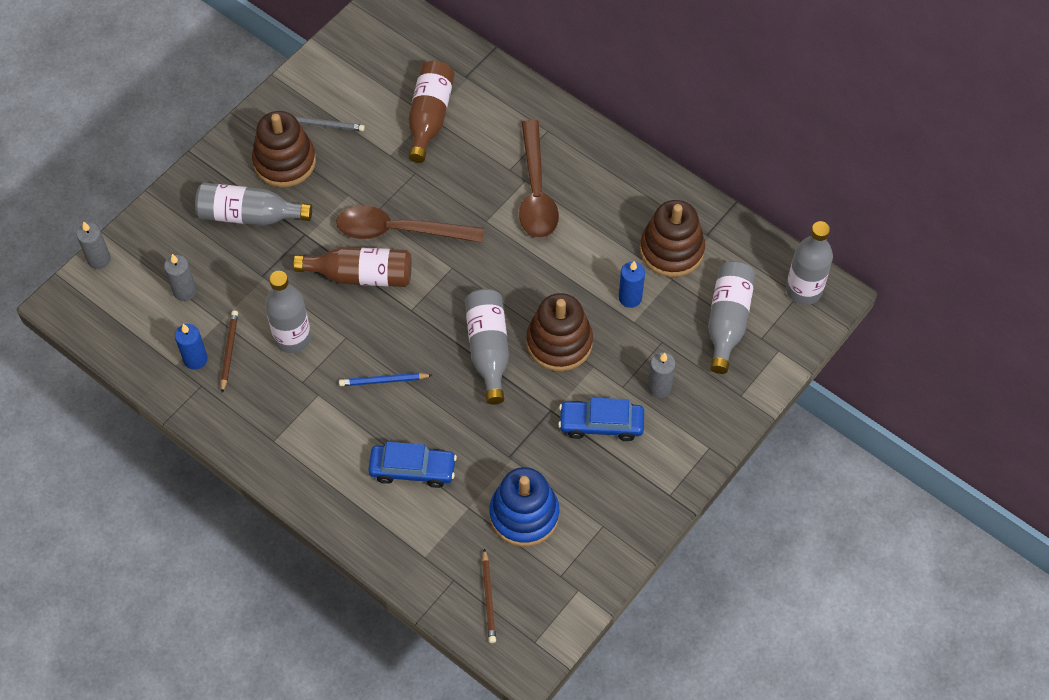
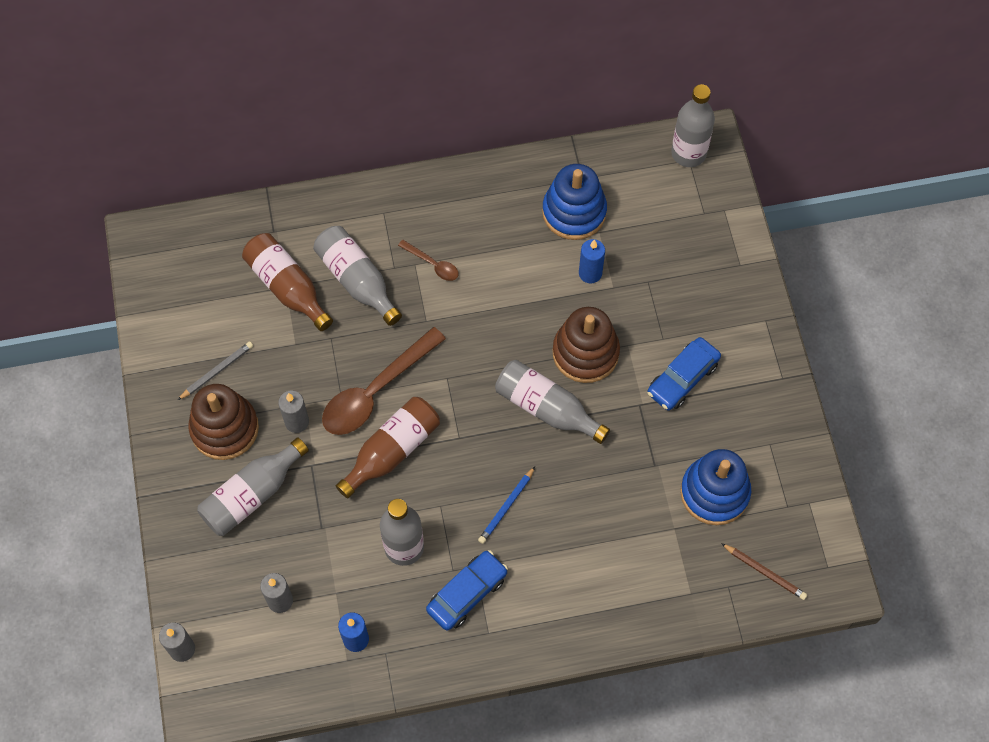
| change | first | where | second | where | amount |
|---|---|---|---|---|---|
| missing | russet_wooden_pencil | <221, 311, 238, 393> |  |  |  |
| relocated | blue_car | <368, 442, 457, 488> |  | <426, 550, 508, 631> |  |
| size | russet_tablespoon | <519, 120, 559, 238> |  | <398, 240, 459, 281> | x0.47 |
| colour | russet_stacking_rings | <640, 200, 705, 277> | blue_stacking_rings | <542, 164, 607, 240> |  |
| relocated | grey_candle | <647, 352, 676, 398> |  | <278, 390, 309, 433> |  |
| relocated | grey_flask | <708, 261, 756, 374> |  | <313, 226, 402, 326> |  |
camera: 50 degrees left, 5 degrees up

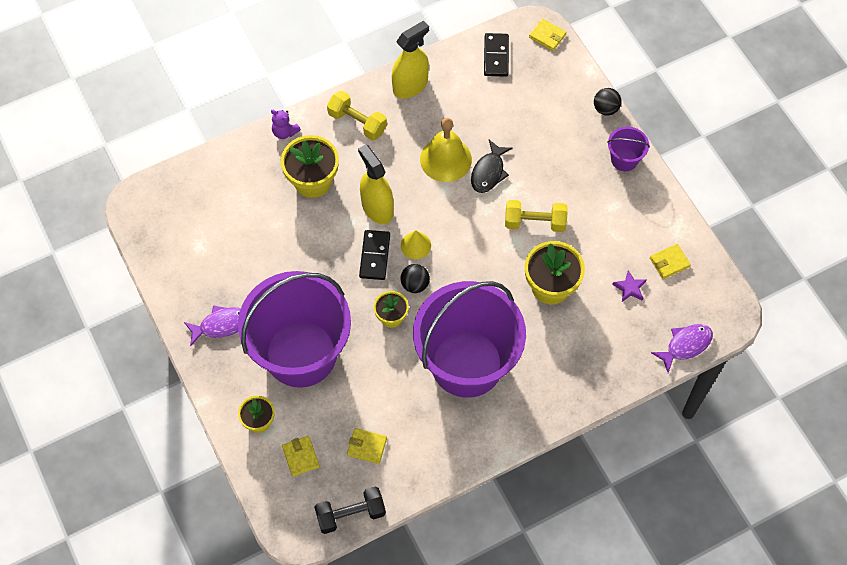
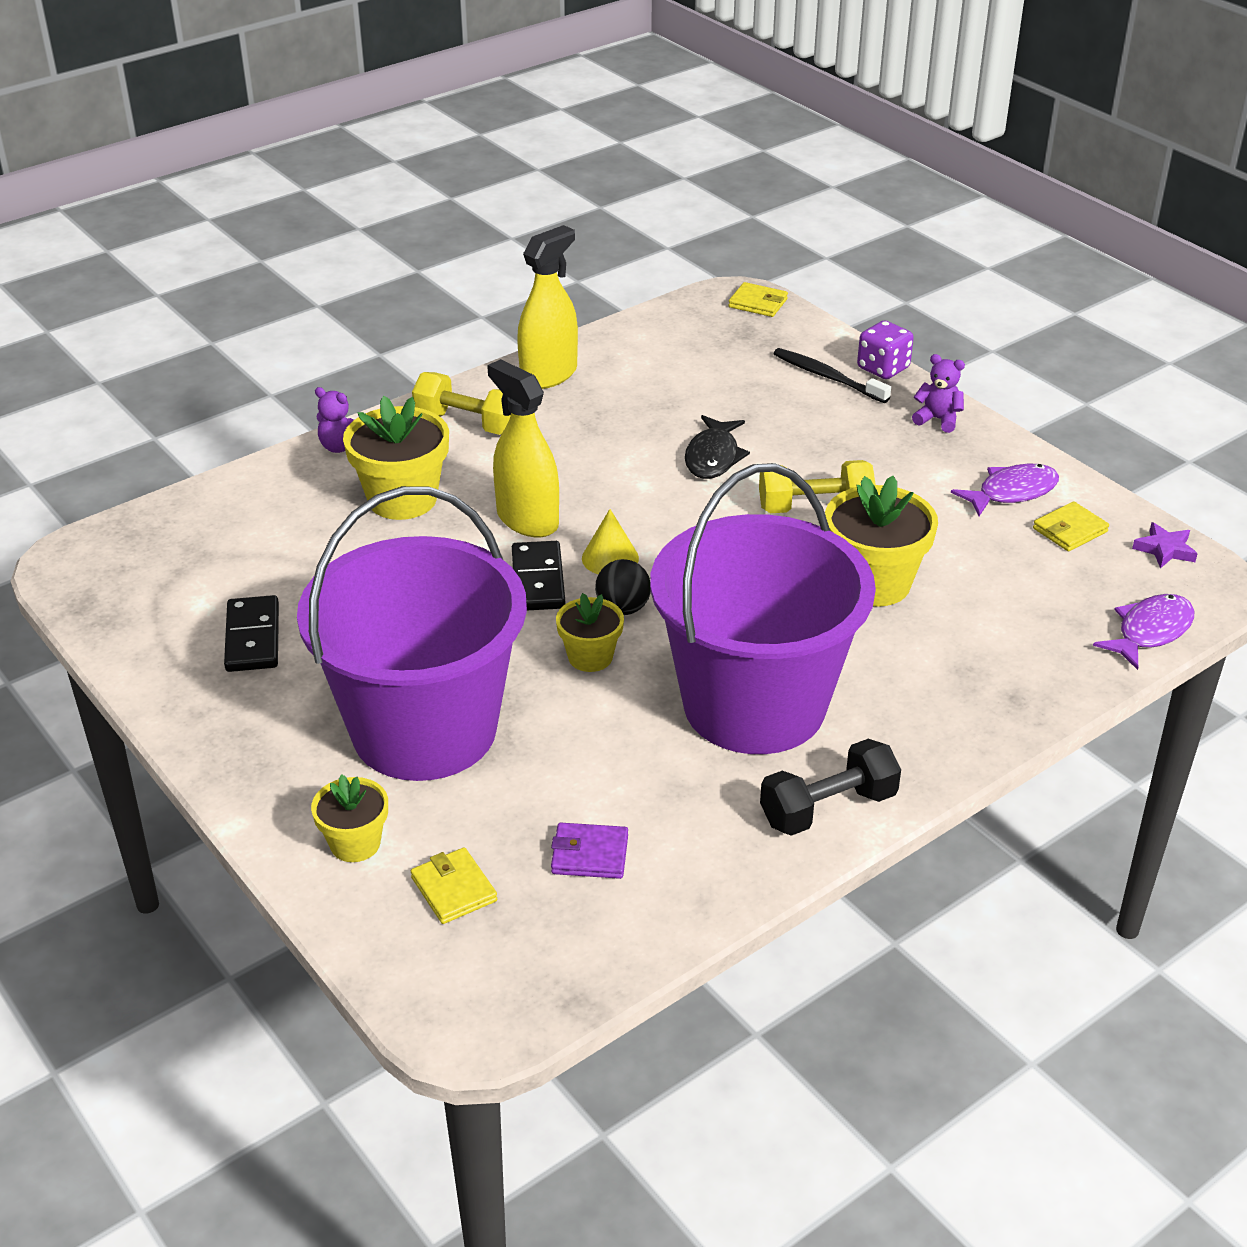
| change | first | where | second | where | amount |
|---|---|---|---|---|---|
| relocated | purple_fish_figure | <184, 305, 241, 346> |  | <951, 464, 1059, 516> |  |
| relocated | black_hand_weight | <314, 487, 386, 534> |  | <760, 739, 901, 836> |  |
| colour | bright_yellow_wallet | <347, 428, 387, 464> | purple_wallet | <551, 823, 628, 879> |  |
| missing | bright_yellow_bell | <420, 118, 472, 182> |  |  |  |
| relocated | black_domino | <484, 33, 509, 77> |  | <224, 595, 279, 672> |  |
| exchanged | black_sphere | <594, 88, 621, 116> | purple_die | <857, 320, 914, 379> |  |
| exchanged | purple_sand_bucket | <607, 127, 650, 171> | purple_stuffed_bear | <912, 354, 965, 433> |  |
| relocated | purple_star_shape | <612, 270, 646, 302> |  | <1132, 522, 1198, 568> |  |
| appeared |  |  | black_tooth_brush | <773, 348, 891, 403> |  |
camera: 10 degrees left, 25 degrees down

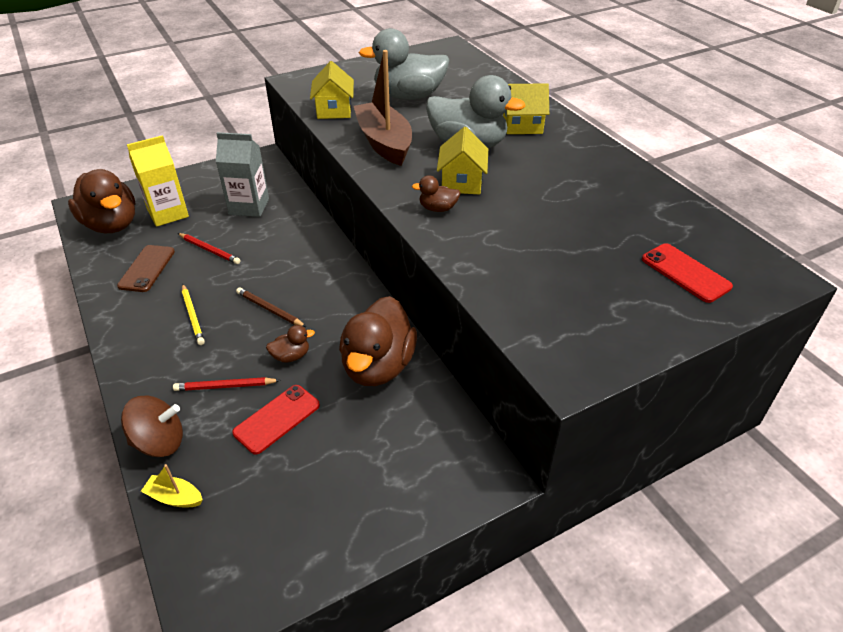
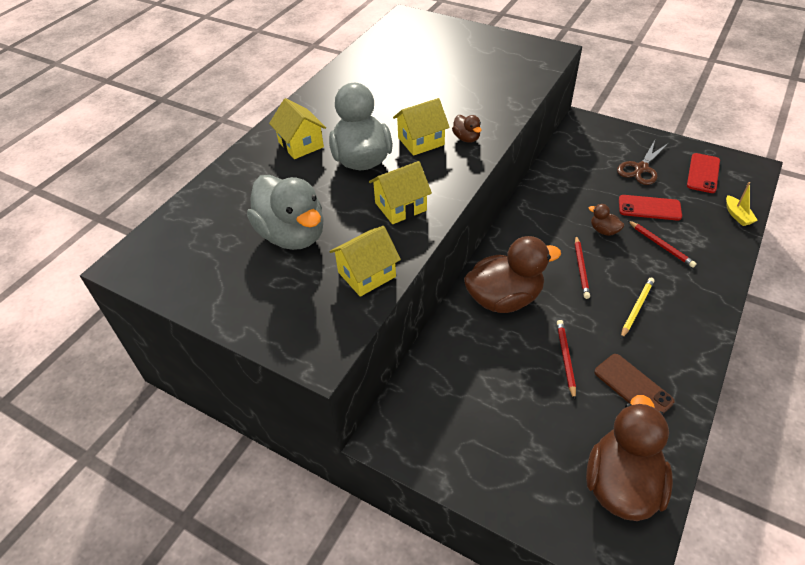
| change | first | where | second | where | amount |
|---|---|---|---|---|---|
| spun | russet_smartphone | <117, 245, 175, 292> |  | <594, 354, 674, 414> | 75 degrees clockwise |
| missing | russet_spinning_top | <121, 396, 183, 457> |  |  |  |
| missing | bright_yellow_carton | <127, 135, 189, 227> |  |  |  |
| missing | grey_carton | <216, 132, 269, 217> |  |  |  |
| colour | russet_wooden_pencil | <236, 287, 306, 327> | red_wooden_pencil | <575, 236, 590, 299> |  |
| relocated | russet_rubber_duck | <339, 296, 417, 386> |  | <464, 236, 561, 313> |  |
| exchanged | russet_toy_boat | <354, 50, 412, 166> | bright_yellow_toy_house | <369, 161, 432, 224> |  |
| relocated | red_smartphone | <642, 243, 733, 303> |  | <687, 153, 720, 193> |  |
| appeared |  |  | russet_pair_of_scissors | <617, 140, 668, 185> |  |
camera: 120 degrees left, 5 degrees up

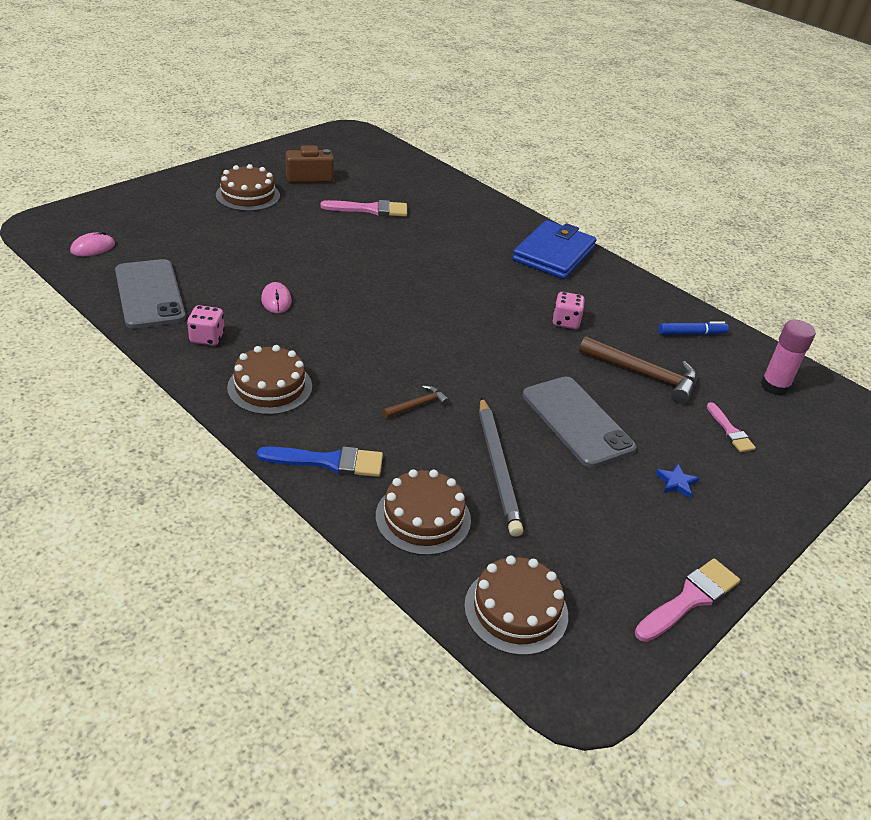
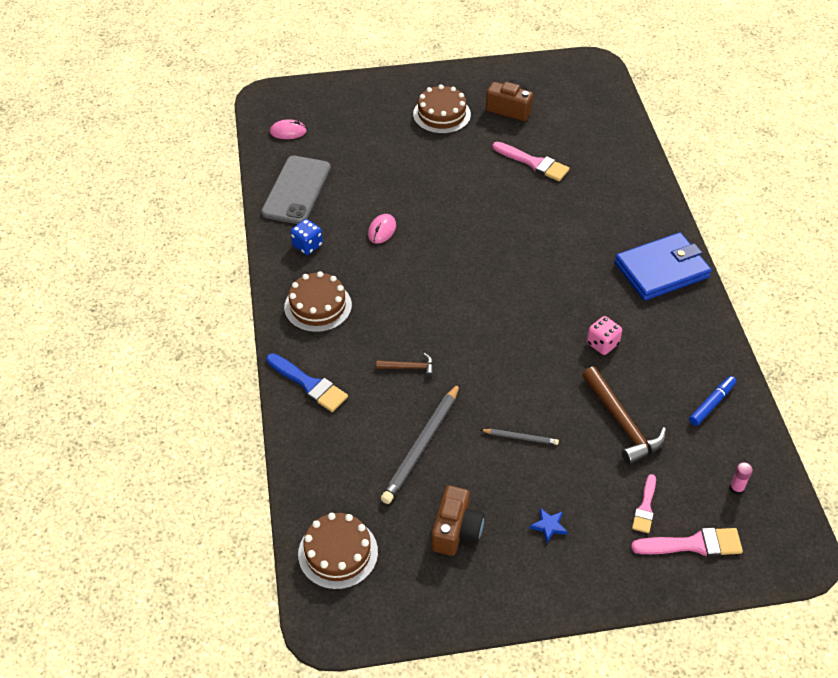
| change | first | where | second | where | amount |
|---|---|---|---|---|---|
| colour | rose-pink_die | <187, 305, 225, 346> | blue_die | <290, 219, 323, 255> |  |
| missing | russet_layer_cake | <376, 469, 471, 555> |  |  |  |
| exchanged | grey_smartphone | <523, 377, 636, 468> | grey_wooden_pencil | <481, 429, 559, 445> |  |
| relocated | rose-pink_paint_brush | <635, 558, 740, 642> |  | <631, 528, 743, 557> |  |
| spun | blue_marker | <658, 321, 729, 335> |  | <689, 376, 736, 426> | 75 degrees counterclockwise |
| size | rose-pink_stick_of_glue | <760, 320, 816, 396> |  | <730, 462, 753, 495> | x0.52 |
| appeared |  |  | russet_camera | <431, 485, 484, 556> |  |
camera: 40 degrees right, 10 degrees up

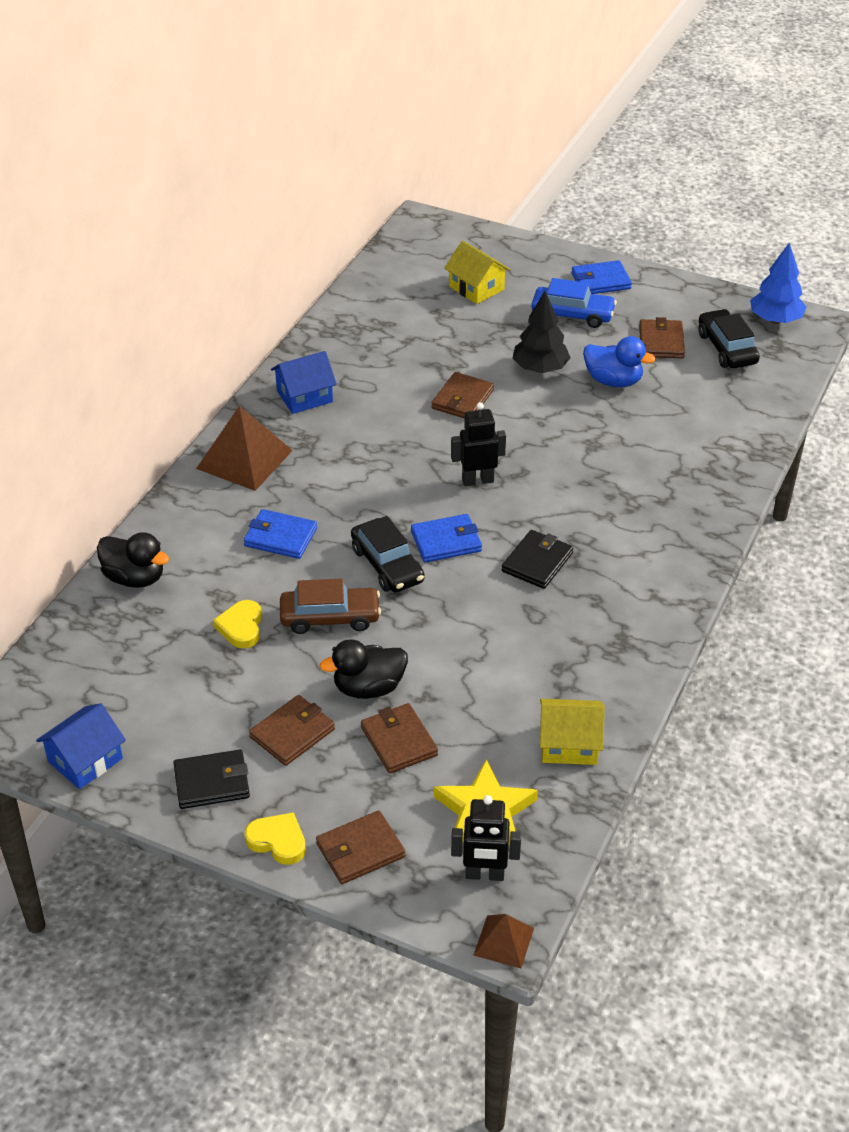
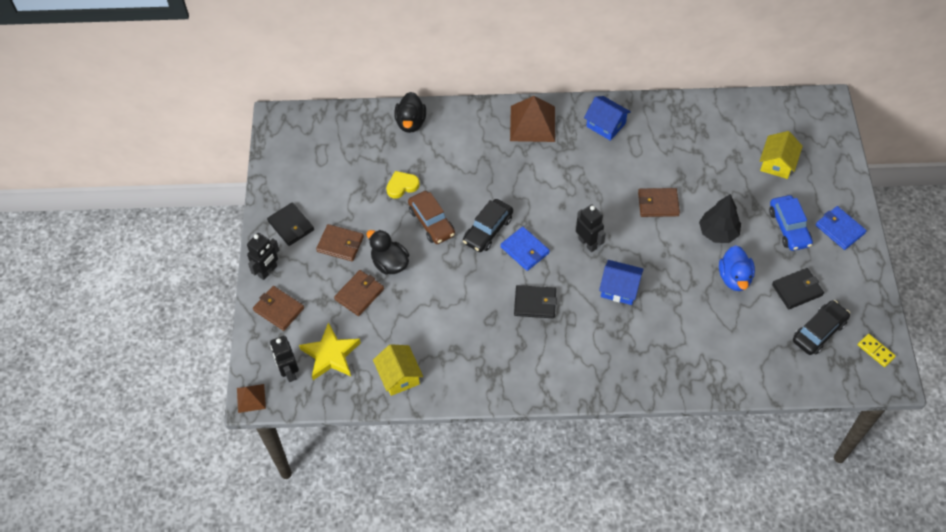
| change | first | where | second | where | amount |
|---|---|---|---|---|---|
| relocated | blue_toy_house | <36, 703, 126, 789> |  | <599, 260, 644, 305> |  |
| missing | blue_wallet | <244, 509, 317, 559> |  |  |  |
| exchanged | bright_yellow_love_heart | <245, 812, 306, 865> | black_robot_figure | <247, 233, 279, 280> |  |
| colour | russet_wallet | <639, 317, 685, 358> | black_wallet | <772, 268, 824, 309> |  |
| exchanged | blue_toy_tree | <750, 243, 806, 324> | bright_yellow_domino | <858, 334, 896, 367> |  |
camera: 65 degrees right, 15 degrees up

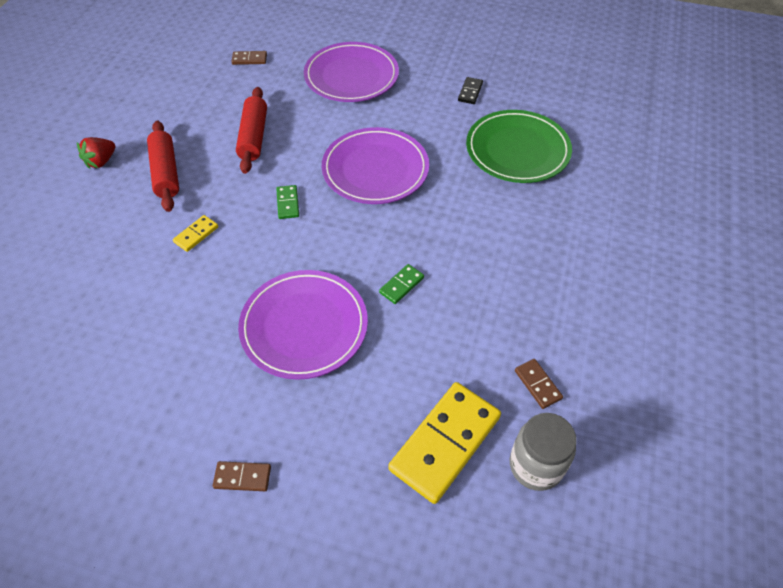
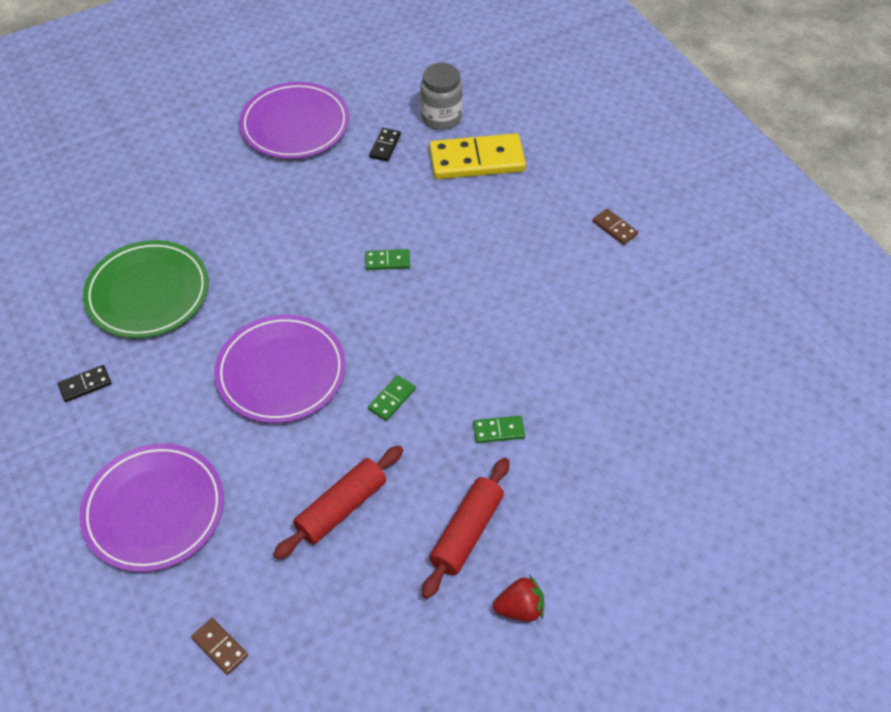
| change | first | where | second | where | amount |
|---|---|---|---|---|---|
| colour | bright_yellow_domino | <173, 215, 218, 252> | emerald_domino | <473, 416, 525, 443> |  |
| relocated | purple_plate | <238, 270, 368, 380> |  | <239, 82, 349, 159> |  |
| colour | russet_domino | <515, 359, 563, 409> | black_domino | <369, 128, 401, 162> |  |
camera: 135 degrees left, 0 degrees up

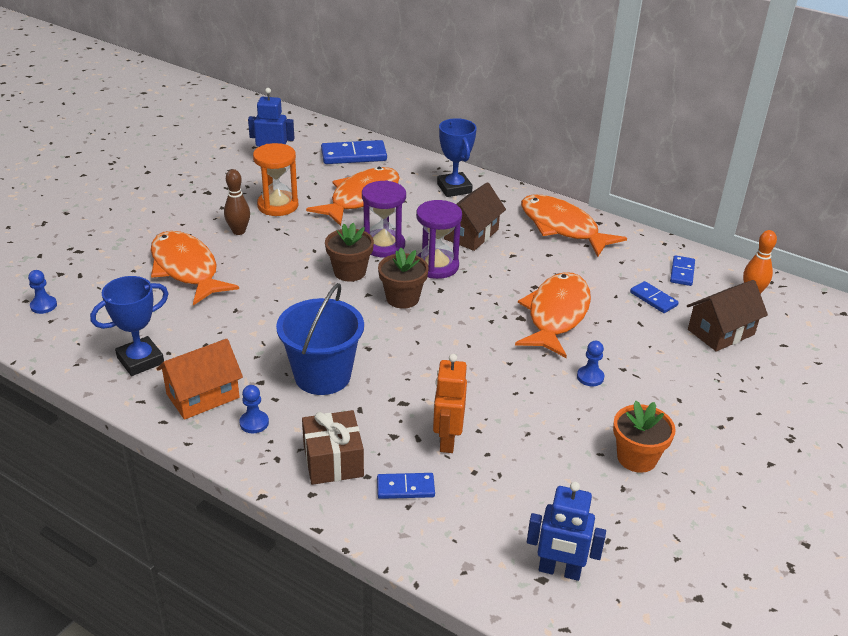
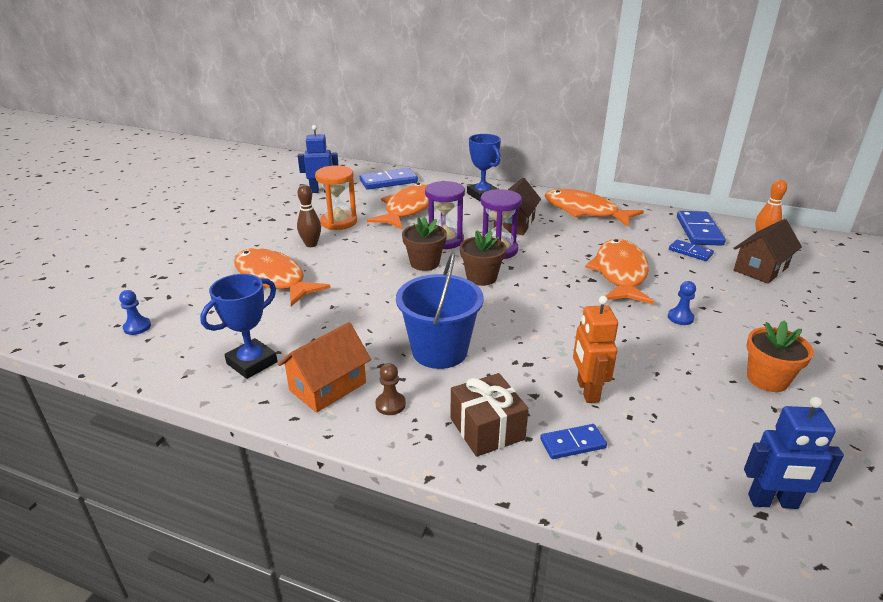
| change | first | where | second | where | amount |
|---|---|---|---|---|---|
| colour | blue_game_pawn | <239, 385, 269, 433> | russet_game_pawn | <376, 363, 406, 415> |  |
| size | blue_domino | <670, 255, 695, 286> |  | <677, 211, 726, 246> | x1.72 |
camera: 10 degrees left, 5 degrees down

